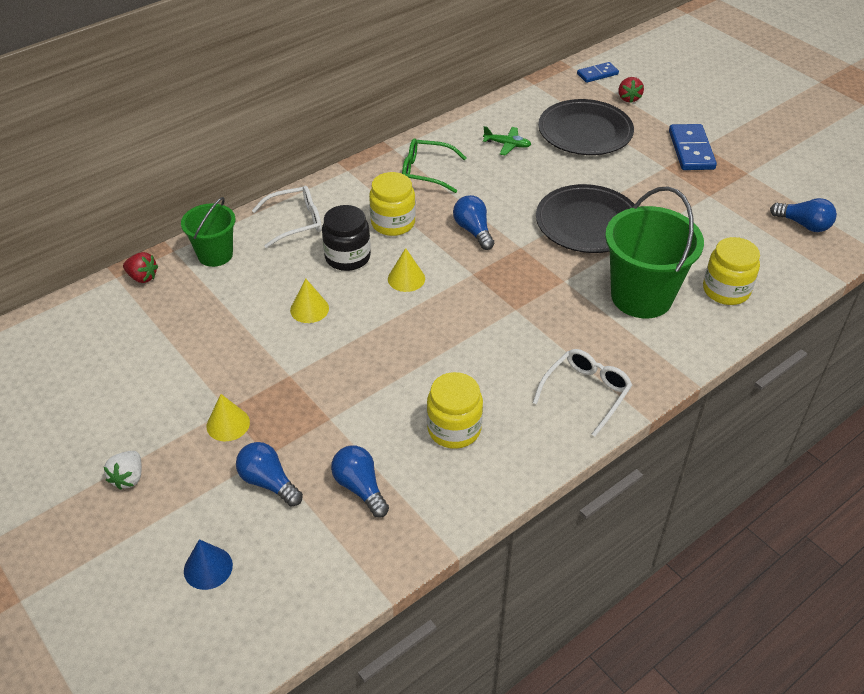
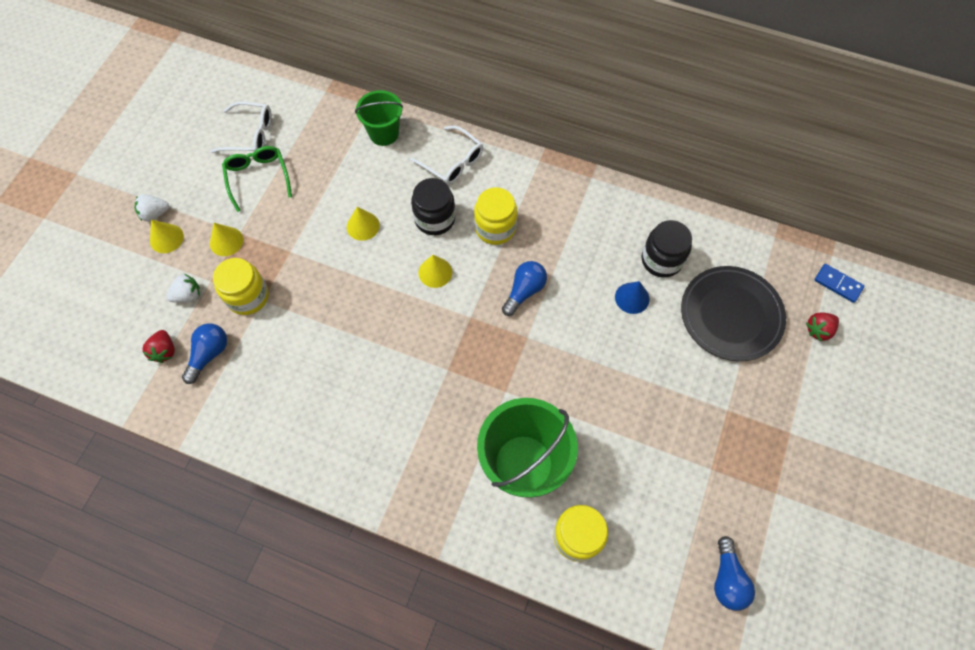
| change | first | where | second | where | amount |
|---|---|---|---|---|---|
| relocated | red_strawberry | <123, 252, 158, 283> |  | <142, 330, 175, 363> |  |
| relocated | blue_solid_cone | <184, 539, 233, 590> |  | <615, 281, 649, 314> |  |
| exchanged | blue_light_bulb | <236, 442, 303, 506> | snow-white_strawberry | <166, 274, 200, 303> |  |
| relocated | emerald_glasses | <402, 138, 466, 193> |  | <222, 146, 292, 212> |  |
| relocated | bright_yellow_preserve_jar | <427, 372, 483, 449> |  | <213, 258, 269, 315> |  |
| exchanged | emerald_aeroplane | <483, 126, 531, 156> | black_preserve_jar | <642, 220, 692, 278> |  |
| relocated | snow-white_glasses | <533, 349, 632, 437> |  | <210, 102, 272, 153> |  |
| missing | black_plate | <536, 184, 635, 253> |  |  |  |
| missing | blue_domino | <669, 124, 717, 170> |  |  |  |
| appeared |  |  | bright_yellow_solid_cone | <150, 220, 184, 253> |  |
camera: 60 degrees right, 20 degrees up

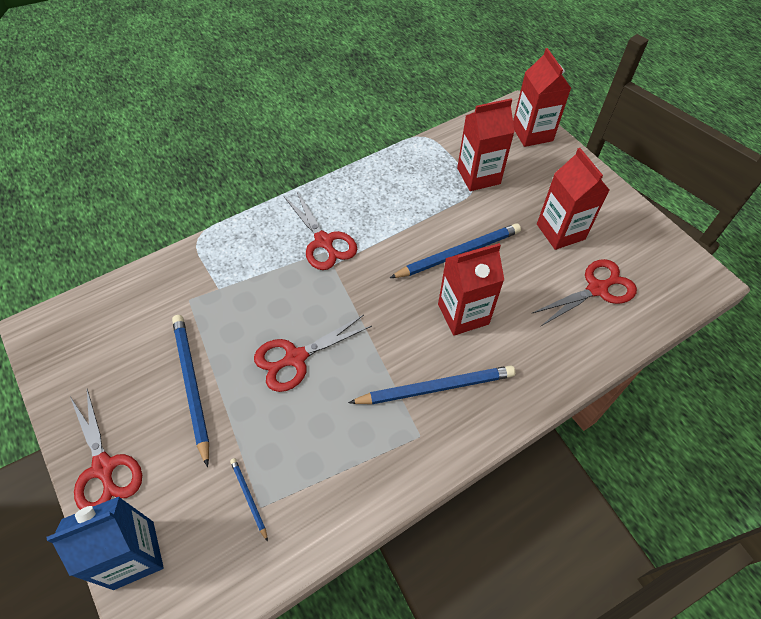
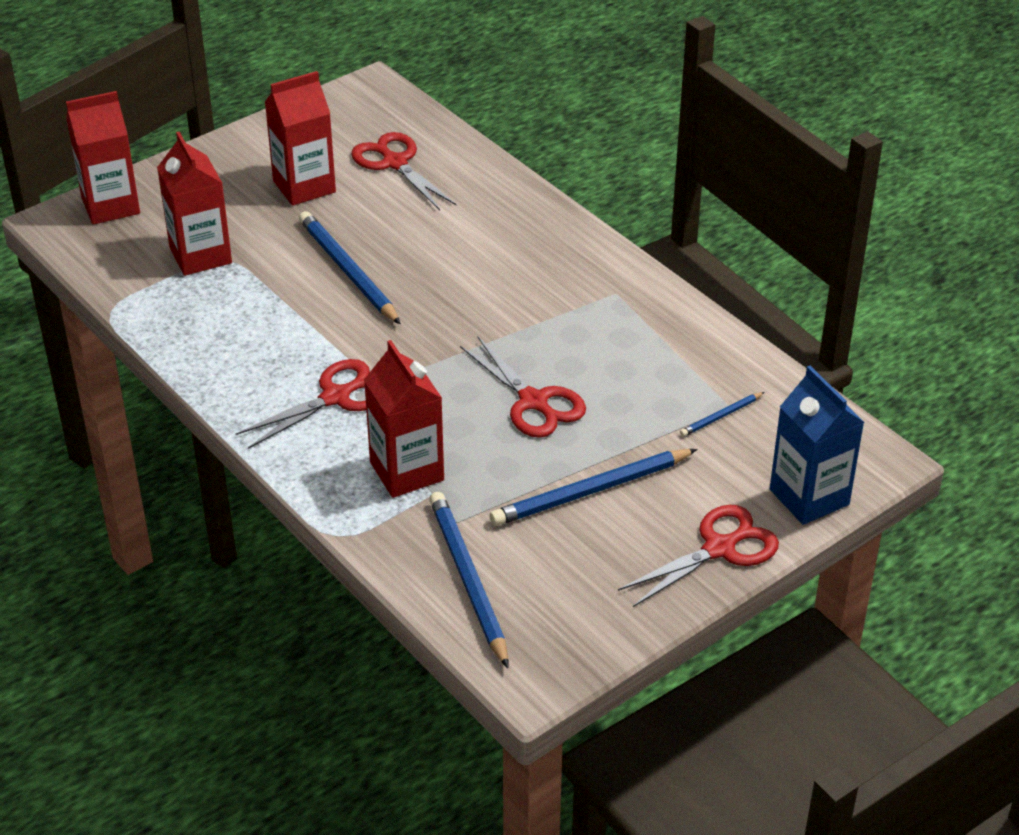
| change | first | where | second | where | amount |
|---|---|---|---|---|---|
| relocated | blue_wooden_pencil | <348, 365, 515, 404> |  | <429, 492, 508, 668> |  |
| relocated | red_carton | <438, 243, 504, 336> |  | <364, 340, 444, 498> |  |
camera: 95 degrees left, 15 degrees down

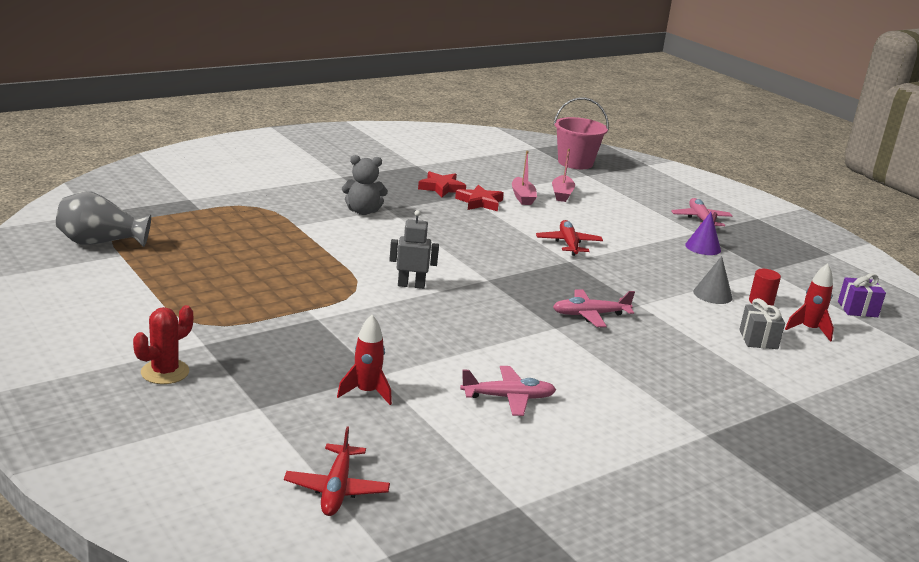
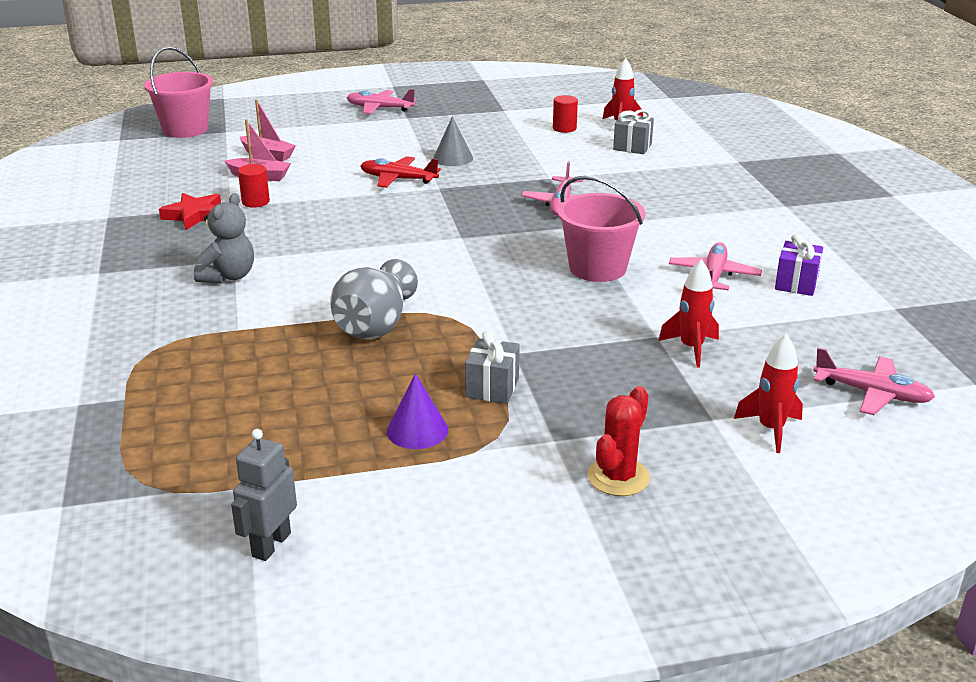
| change | first | where | second | where | amount |
|---|---|---|---|---|---|
| relocated | grey_flower_vase | <56, 191, 151, 247> |  | <331, 259, 418, 340> |  |
| spun | red_cactus | <133, 305, 193, 384> |  | <588, 386, 650, 496> | 60 degrees clockwise |
| colour | red_aeroplane | <284, 426, 390, 516> | rose-pink_aeroplane | <813, 348, 935, 415> |  |
| relocated | grey_robot_figure | <389, 210, 439, 289> |  | <231, 429, 297, 561> |  |
| exchanged | red_star_shape | <455, 185, 504, 211> | red_cylinder_shape | <238, 164, 270, 207> |  |
| relocated | purple_solid_cone | <685, 212, 721, 255> |  | <387, 373, 448, 449> |  |
| relocated | grey_solid_cone | <693, 256, 733, 304> |  | <433, 116, 473, 166> |  |
| relocated | purple_present | <838, 273, 886, 317> |  | <775, 234, 823, 296> |  |
| appeared |  |  | grey_present | <465, 331, 520, 404> |  |
| appeared |  |  | rose-pink_sand_bucket | <557, 176, 645, 282> |  |
| appeared |  |  | red_toy_rocket | <734, 334, 803, 453> |  |
camera: 65 degrees left, 5 degrees up

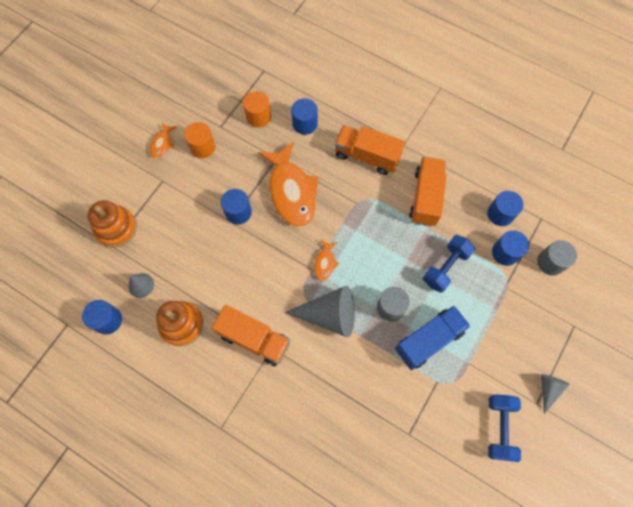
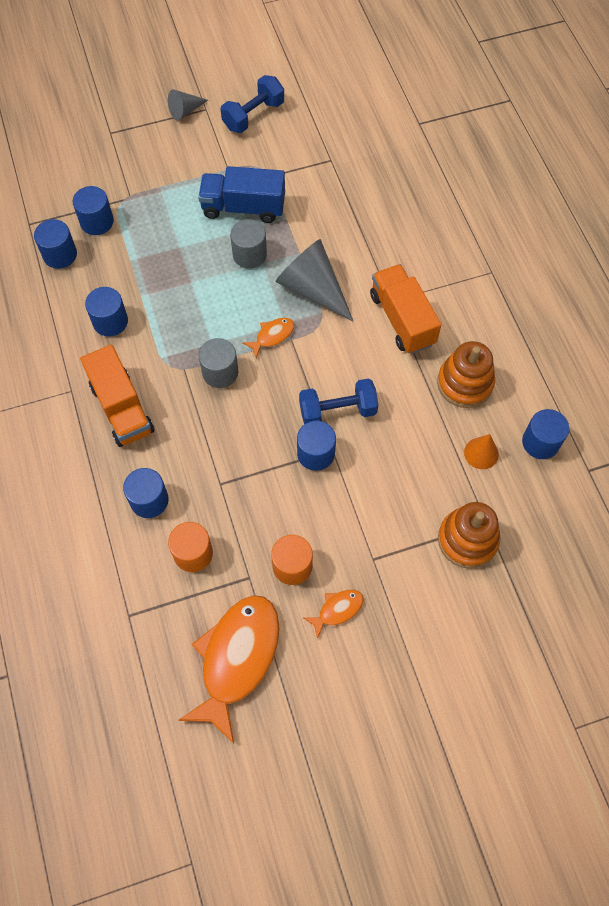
| change | first | where | second | where | amount |
|---|---|---|---|---|---|
| colour | grey_solid_cone | <128, 273, 154, 298> | orange_solid_cone | <464, 434, 499, 469> |  |
| relocated | orange_fish_figure | <258, 142, 319, 226> |  | <178, 595, 280, 744> |  |
| exchanged | orange_truck | <409, 157, 447, 226> | blue_cylinder_shape | <85, 287, 128, 336> |  |
| relocated | blue_hand_weight | <423, 235, 475, 293> |  | <299, 378, 378, 424> |  |
| relocated | grey_cylinder_shape | <537, 240, 577, 276> |  | <199, 338, 238, 388> |  |
camera: 140 degrees left, 5 degrees down

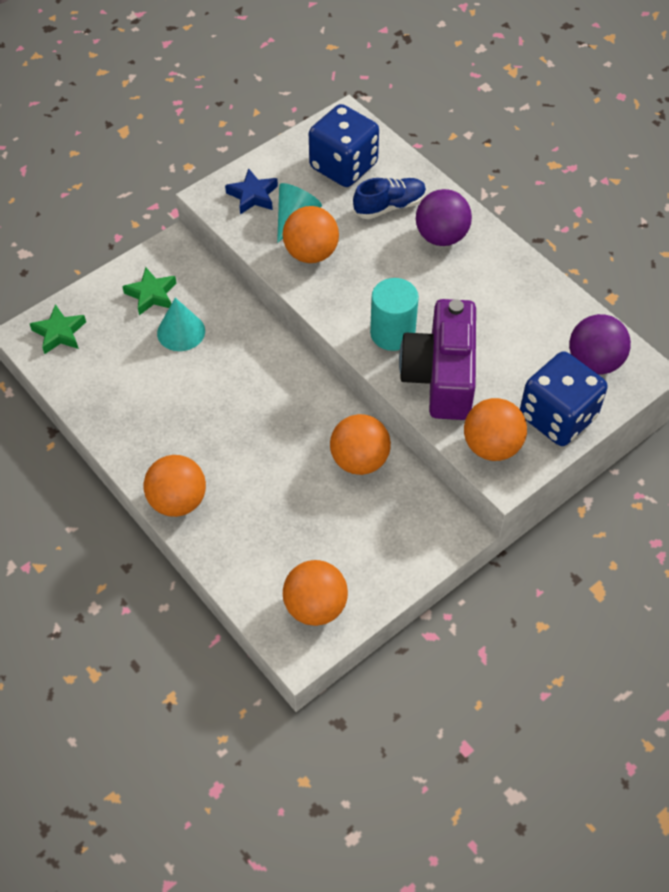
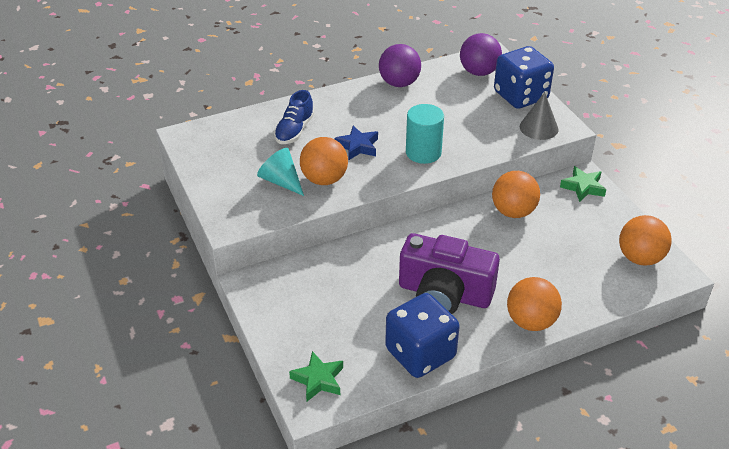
| change | first | where | second | where | amount |
|---|---|---|---|---|---|
| relocated | emerald_star_shape | <122, 267, 176, 315> |  | <560, 166, 606, 202> |  |
| missing | aqua_solid_cone | <157, 298, 205, 351> |  |  |  |
| relocated | blue_star_shape | <225, 168, 278, 214> |  | <334, 126, 378, 160> |  |
| relocated | blue_die | <309, 104, 379, 187> |  | <385, 293, 460, 378> |  |
| spun | blue_sneaker | <353, 178, 426, 219> |  | <274, 90, 315, 144> | 150 degrees counterclockwise |
| relocated | purple_camera | <399, 299, 476, 420> |  | <399, 233, 500, 314> |  |
| relocated | purple_sphere | <416, 189, 472, 246> |  | <379, 44, 421, 87> |  |
| exchanged | orange_sphere | <464, 398, 527, 461> | grey_solid_cone | <520, 92, 558, 140> |  |
camera: 75 degrees left, 15 degrees down

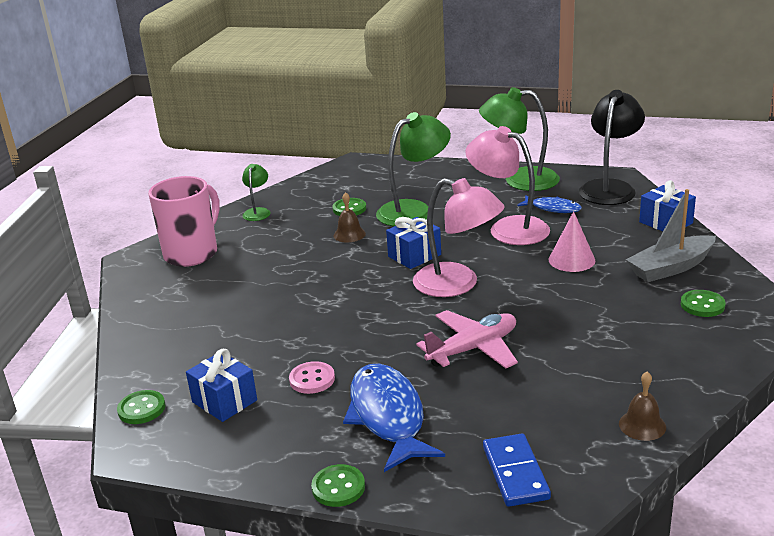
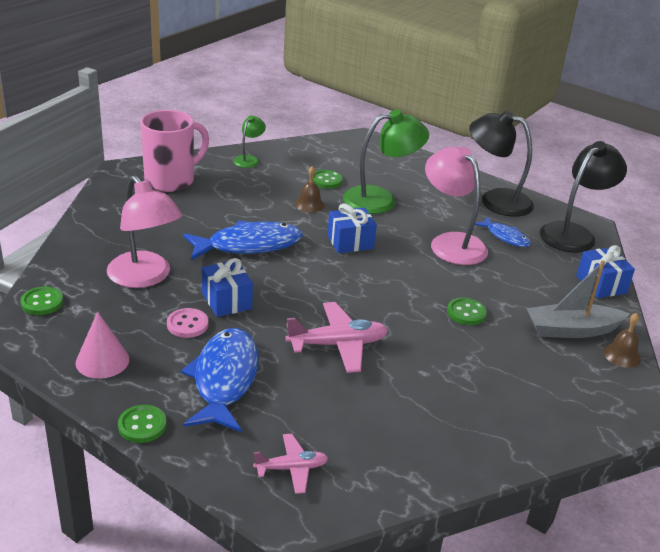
| change | first | where | second | where | amount |
|---|---|---|---|---|---|
| relocated | blue_present | <186, 349, 257, 422> |  | <202, 258, 253, 317> |  |
| relocated | rose-pink_lamp | <413, 178, 505, 297> |  | <107, 175, 183, 288> |  |
| colour | emerald_lamp | <479, 87, 560, 191> | black_lamp | <469, 111, 534, 217> |  |
| exchanged | blue_domino | <483, 434, 551, 507> | rose-pink_aeroplane | <253, 434, 328, 494> |  |
| relocated | rose-pink_solid_cone | <549, 211, 596, 272> |  | <76, 312, 129, 379> |  |
| relocated | russet_bell | <619, 371, 666, 441> |  | <603, 313, 641, 368> |  |
| relocated | emerald_sewing_button | <681, 290, 726, 317> |  | <447, 297, 487, 325> |  |
| appeared |  |  | blue_fish_figure | <183, 220, 303, 260> |  |
camera: 15 degrees right, 5 degrees up

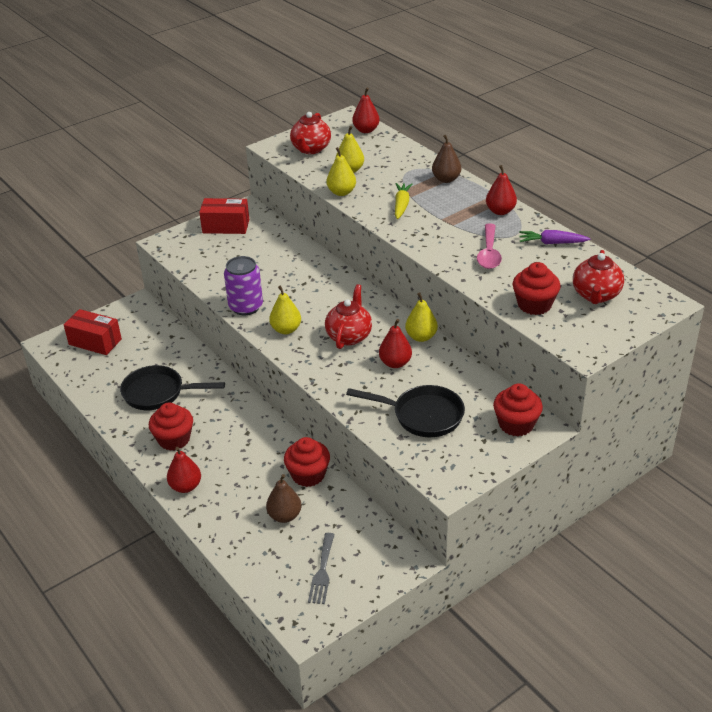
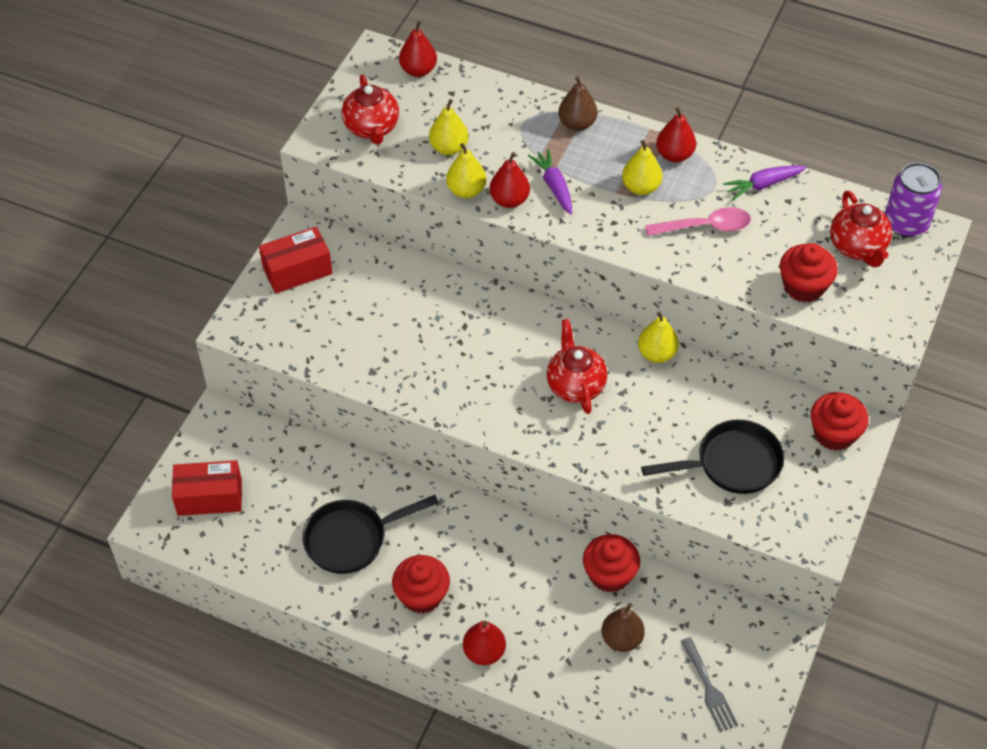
| change | first | where | second | where | amount |
|---|---|---|---|---|---|
| relocated | purple_tin | <224, 256, 263, 315> |  | <885, 162, 942, 237> |  |
| relocated | bright_yellow_pear_fruit | <269, 285, 301, 334> |  | <622, 140, 662, 195> |  |
| relocated | red_pear_fruit | <379, 319, 412, 368> |  | <490, 152, 530, 208> |  |
| colour | bright_yellow_toy_carrot | <395, 183, 412, 219> | purple_toy_carrot | <528, 149, 572, 214> |  |
| spun | rose-pink_tablespoon | <477, 224, 502, 269> |  | <645, 207, 751, 236> | 75 degrees counterclockwise |
camera: 30 degrees left, 15 degrees up

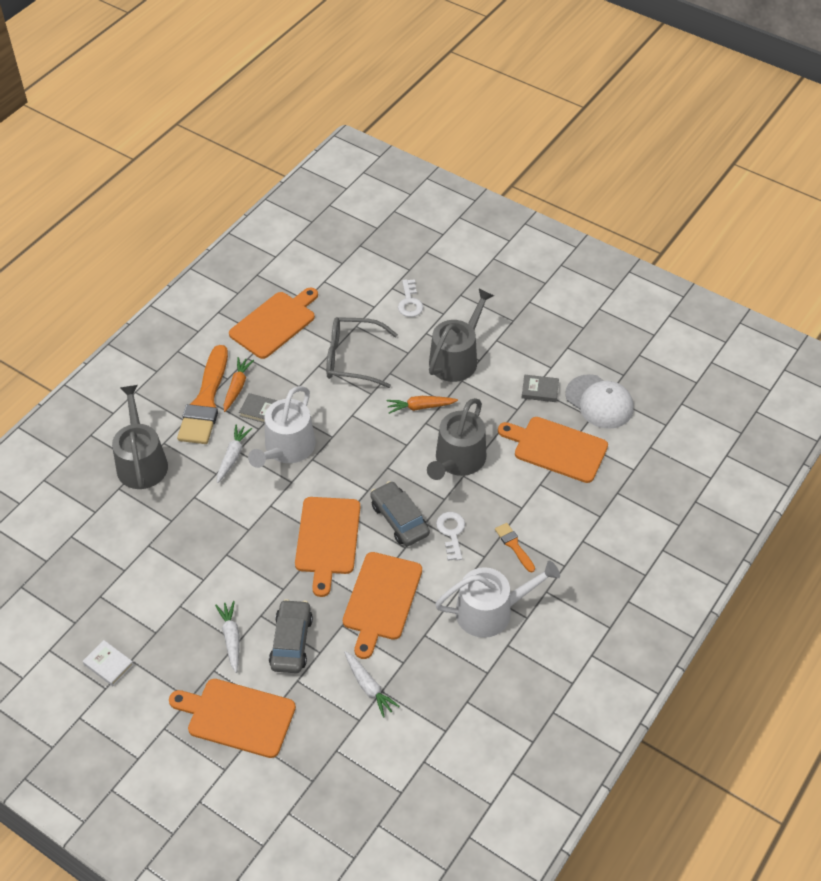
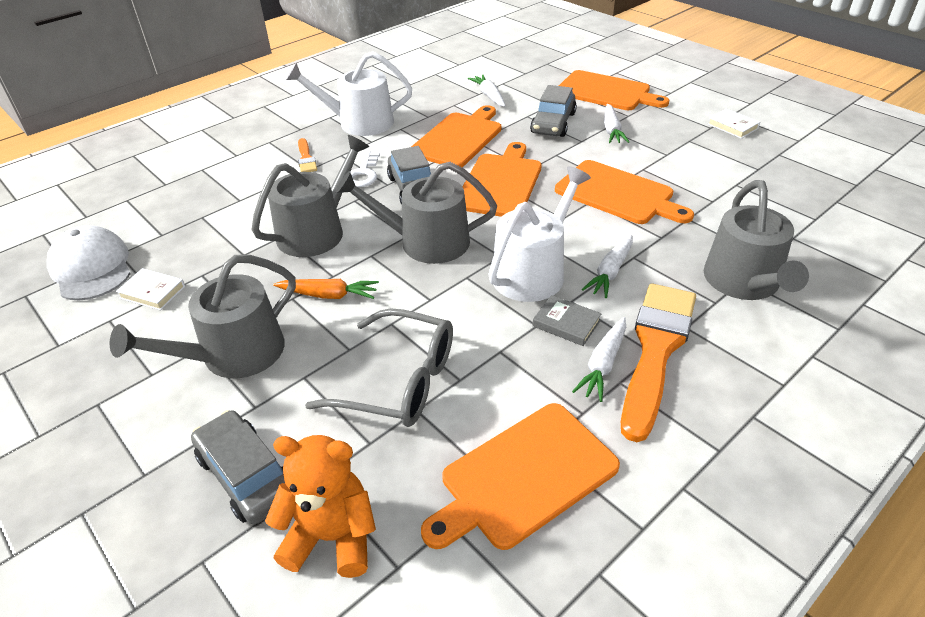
| change | first | where | second | where | amount |
|---|---|---|---|---|---|
| colour | orange_toy_carrot | <224, 357, 254, 412> | snow-white_toy_carrot | <572, 317, 626, 402> |  |
| exchanged | snow-white_door_key | <398, 279, 423, 317> | grey_car | <191, 410, 285, 524> |  |
| relocated | orange_chopping_board | <498, 417, 608, 483> |  | <555, 160, 694, 224> |  |
| colour | grey_book | <522, 375, 559, 402> | snow-white_book | <116, 268, 186, 311> |  |
| appeared |  |  | orange_stuffed_bear | <265, 435, 376, 578> |  |
| appeared |  |  | grey_sprinkling_can | <336, 162, 497, 264> |  |
camera: 165 degrees left, 10 degrees down

